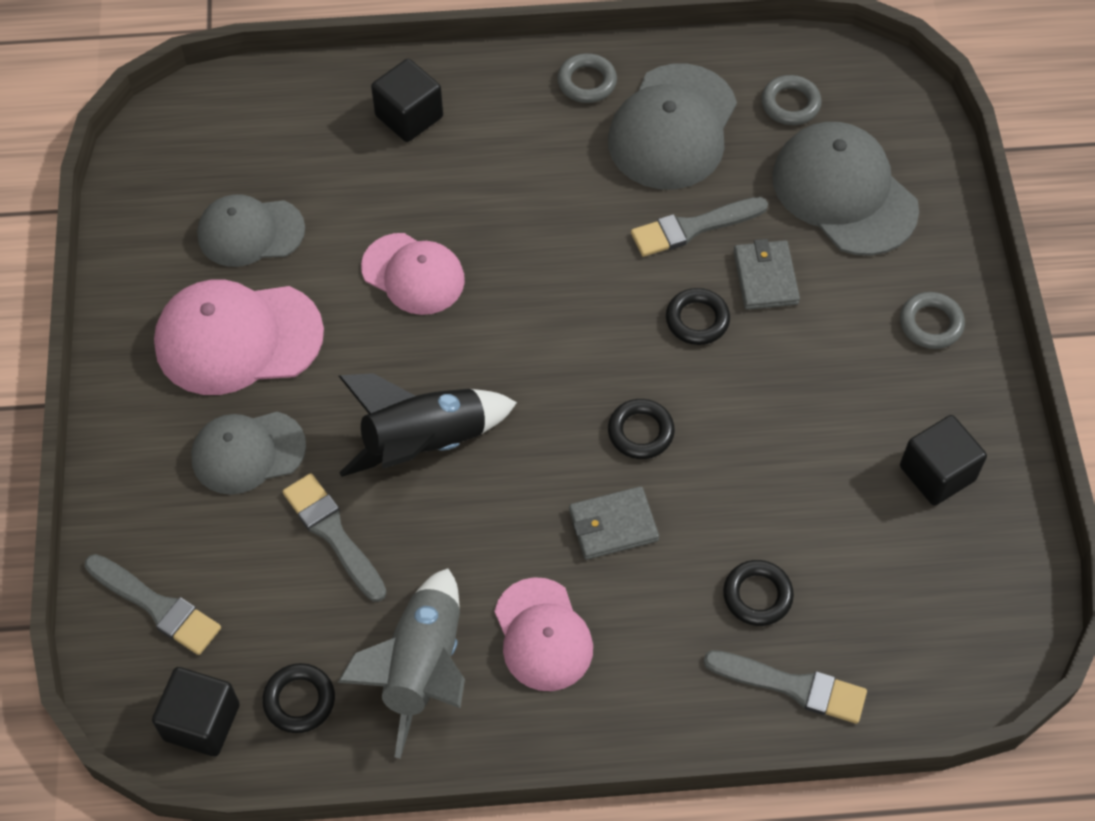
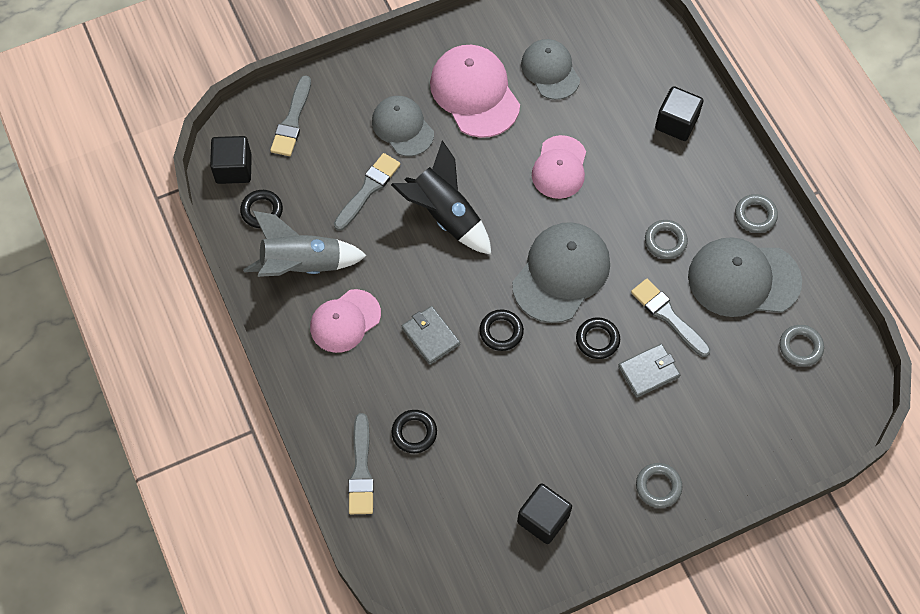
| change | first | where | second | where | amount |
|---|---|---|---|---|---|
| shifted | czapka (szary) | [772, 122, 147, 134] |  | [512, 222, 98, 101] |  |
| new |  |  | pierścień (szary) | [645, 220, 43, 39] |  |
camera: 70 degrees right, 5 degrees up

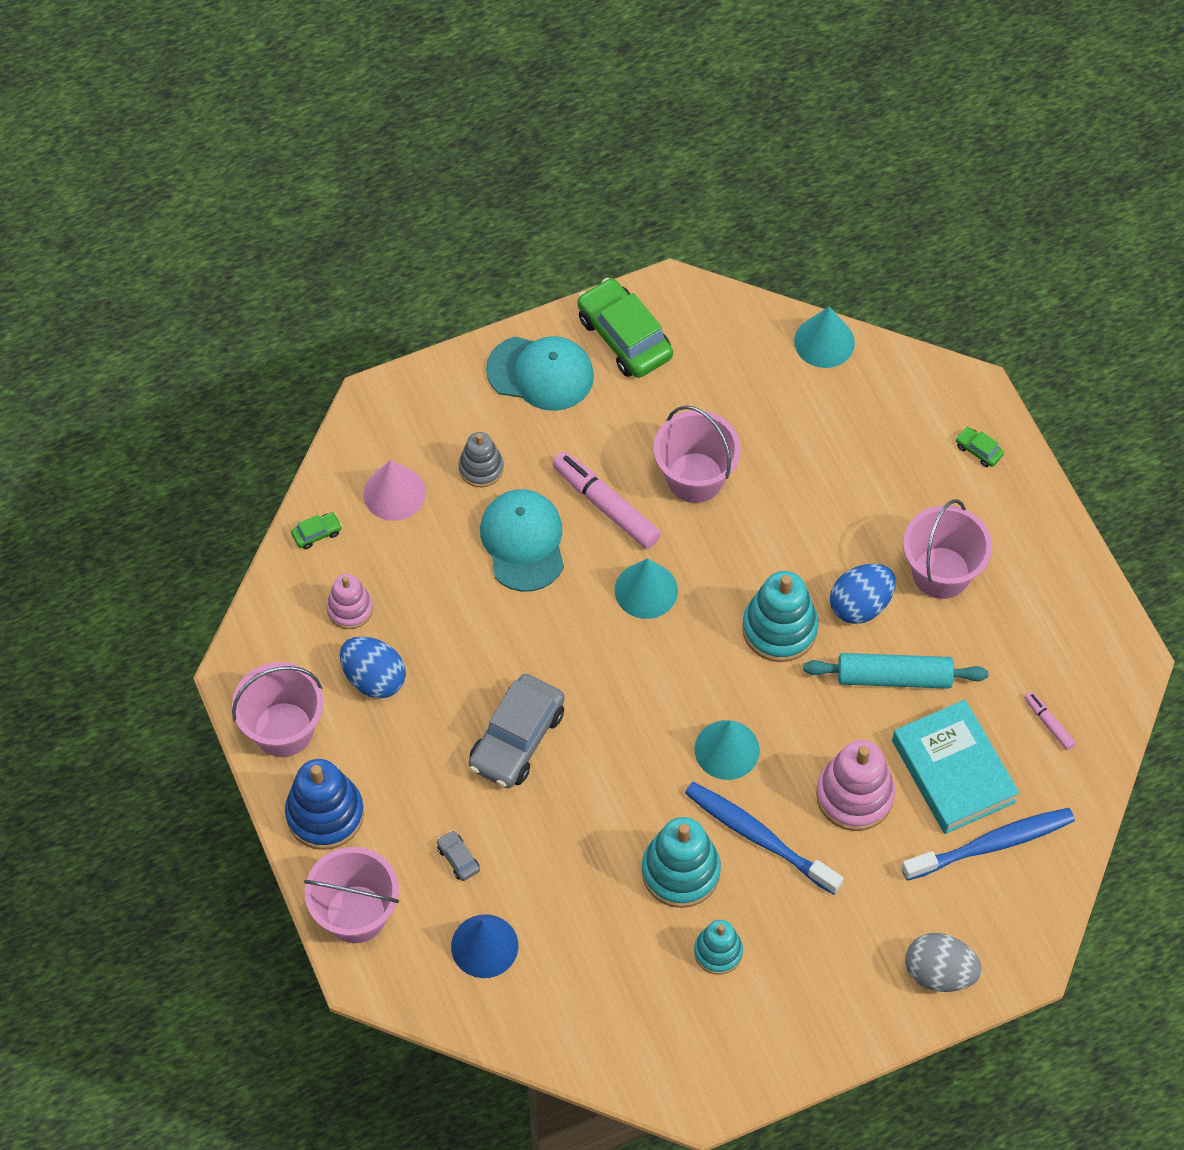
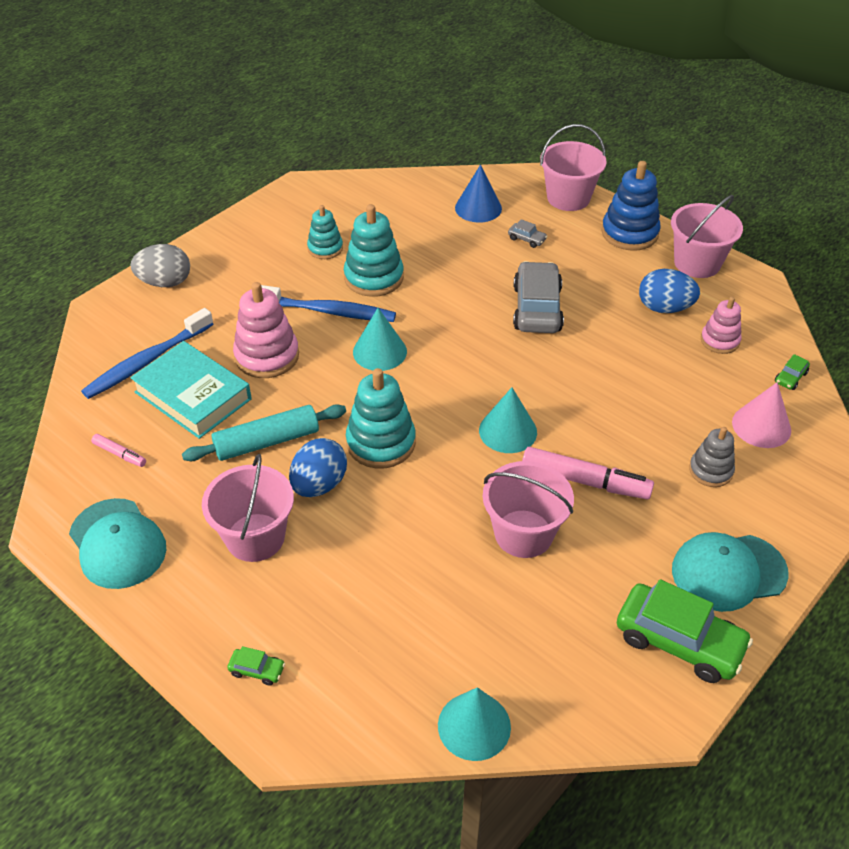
| change | first | where | second | where | amount |
|---|---|---|---|---|---|
| shifted | czapka (turkusowy) | [480, 489, 84, 103] |  | [69, 498, 97, 91] |  |
camera: 155 degrees right, 15 degrees down

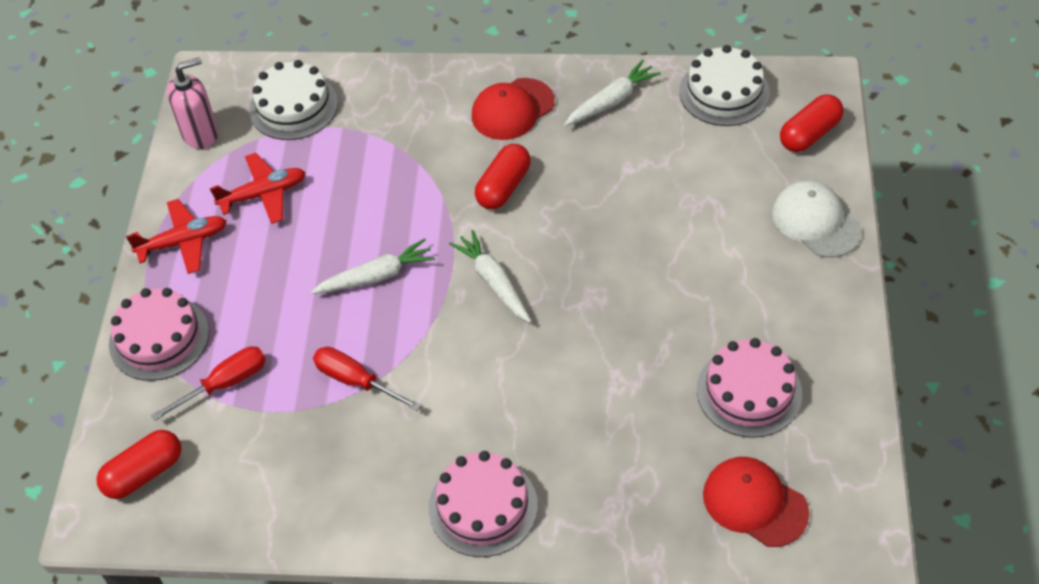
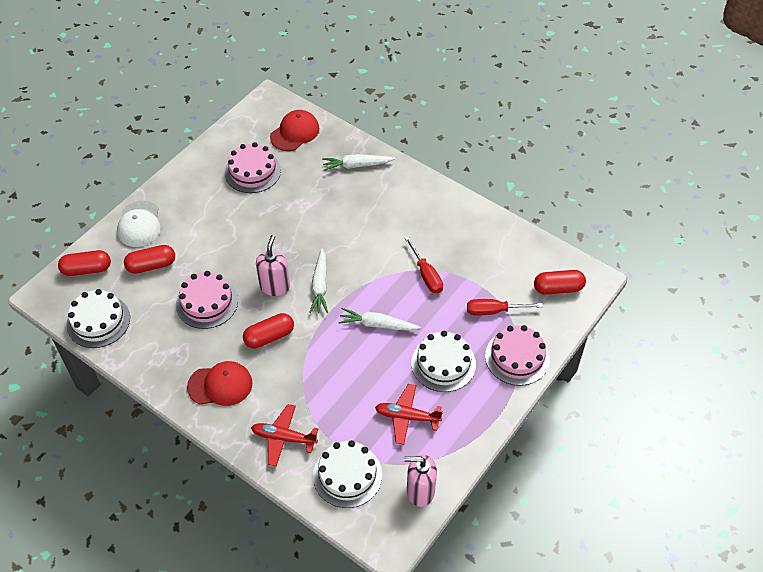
| change | first | where | second | where | amount |
|---|---|---|---|---|---|
| new |  |  | kapsułka (czerwony) | [124, 245, 51, 29] |  |
| shifted | tort (różowy) | [429, 451, 109, 106] |  | [176, 271, 62, 58] |  |
| shifted | samolot (czerwony) | [126, 199, 101, 75] |  | [251, 404, 67, 63] |  |
| new |  |  | dozownik mydła (różowy) | [256, 235, 34, 61] |  |
| rotated | czapka (czerwony) | [703, 457, 106, 90] |  | [270, 110, 49, 41] | 120 degrees counterclockwise |
| shifted | marchewka (biały) | [564, 59, 97, 67] |  | [322, 154, 73, 17] |  |
| new |  |  | tort (biały) | [411, 331, 65, 61] |  |
camera: 150 degrees left, 0 degrees up

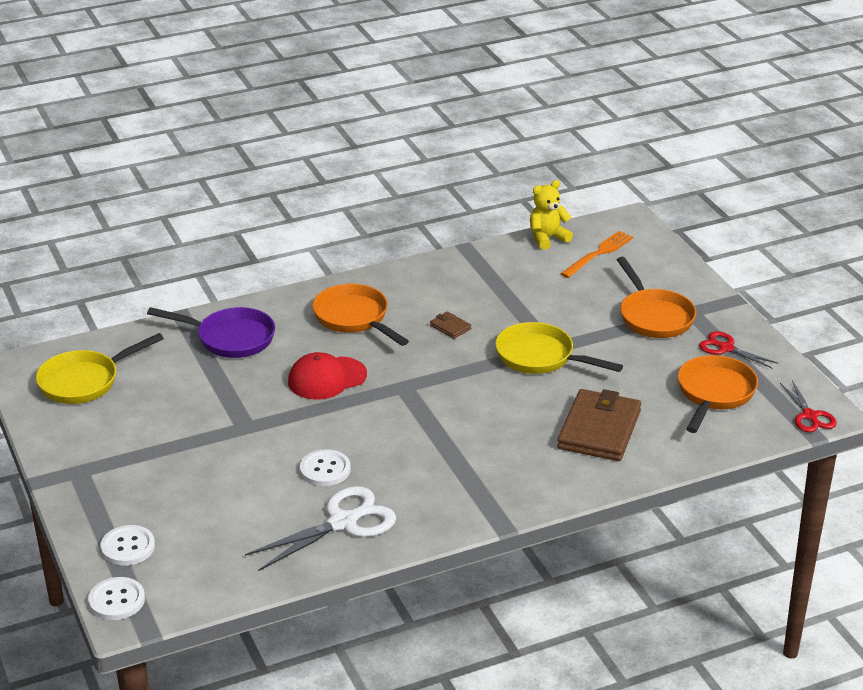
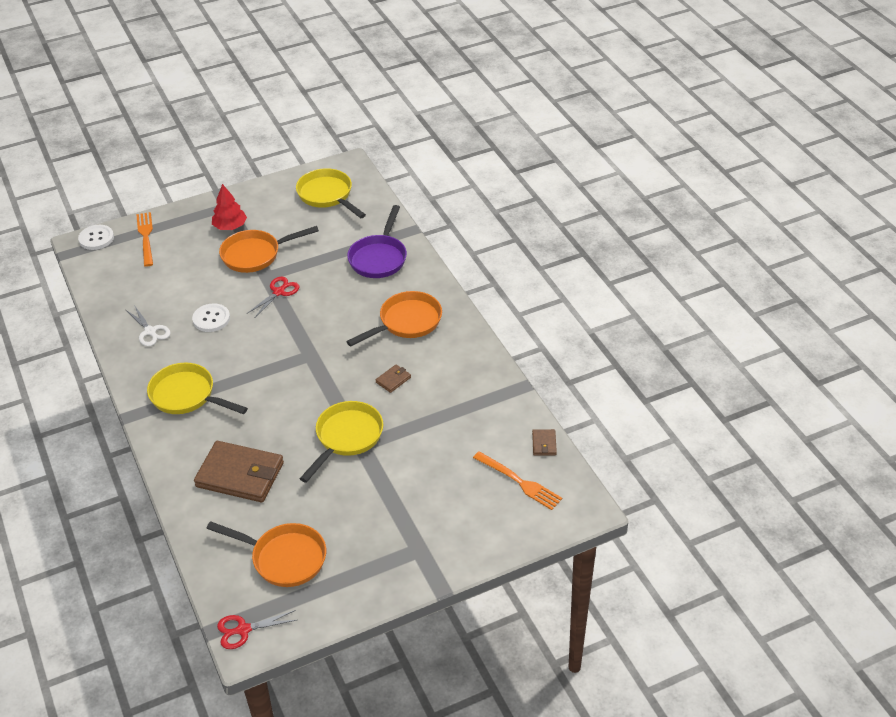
| change | first | where | second | where | amount |
|---|---|---|---|---|---|
| scaled | nożyczki (biały) | [245, 486, 151, 85] |  | [126, 305, 44, 41] | x0.58 |
| swapped | guzik (biały) | [100, 525, 55, 40] | widelec (pomarańczowy) | [136, 212, 17, 55] |  |
| new |  |  | patelnia (żółty) | [147, 363, 101, 51] |  |
| new |  |  | drzewko (czerwony) | [212, 184, 35, 46] |  |
| shifted | patelnia (pomarańczowy) | [617, 257, 79, 81] |  | [219, 226, 100, 47] |  |
| shifted | nożyczki (czerwony) | [699, 331, 79, 38] |  | [247, 277, 53, 40] |  |
| swapped | miś (żółty) | [530, 180, 43, 70] | portfel (brązowy) | [532, 429, 25, 26] |  |
| gone | czapka (czerwony) | [288, 352, 79, 48] |  |  |  |
camera: 90 degrees right, 10 degrees up

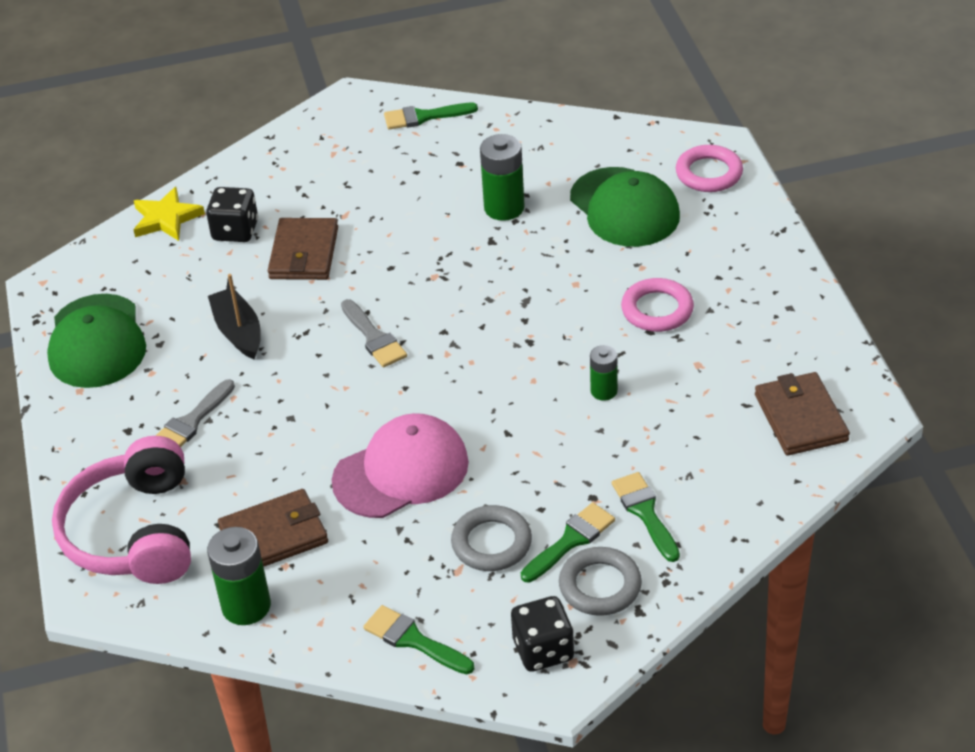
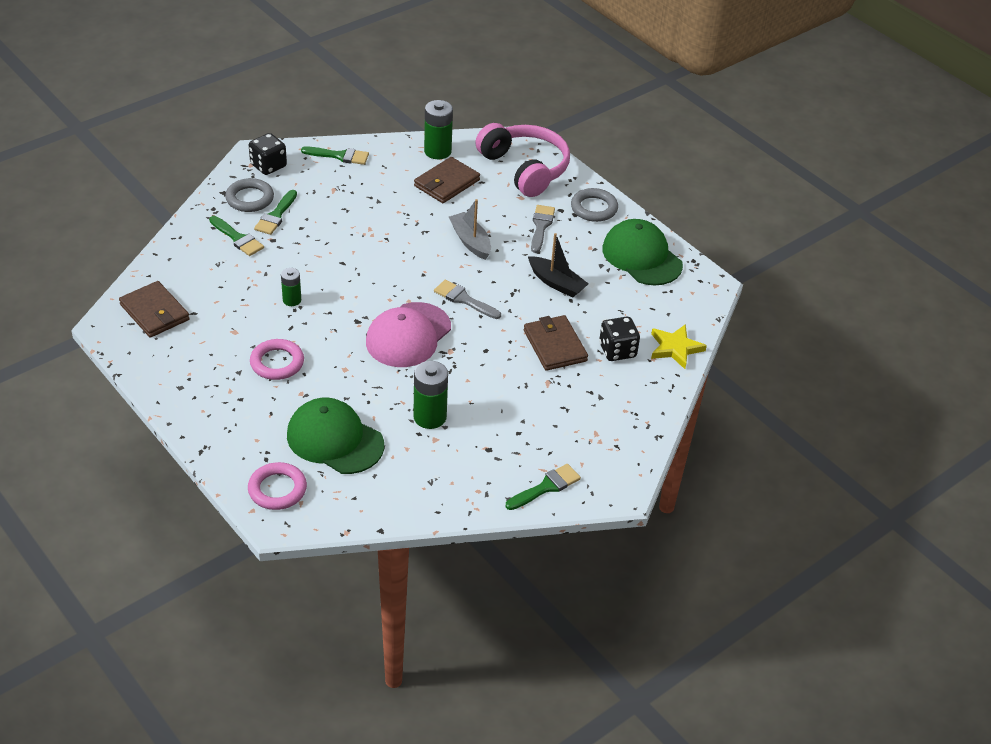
| change | first | where | second | where | amount |
|---|---|---|---|---|---|
| shifted | czapka (różowy) | [332, 413, 137, 105] |  | [366, 302, 85, 65] |  |
| new |  |  | łódka (szary) | [449, 199, 42, 61] |  |
| shifted | pierścień (szary) | [451, 505, 81, 66] |  | [571, 188, 47, 34] |  |
camera: 150 degrees right, 0 degrees up

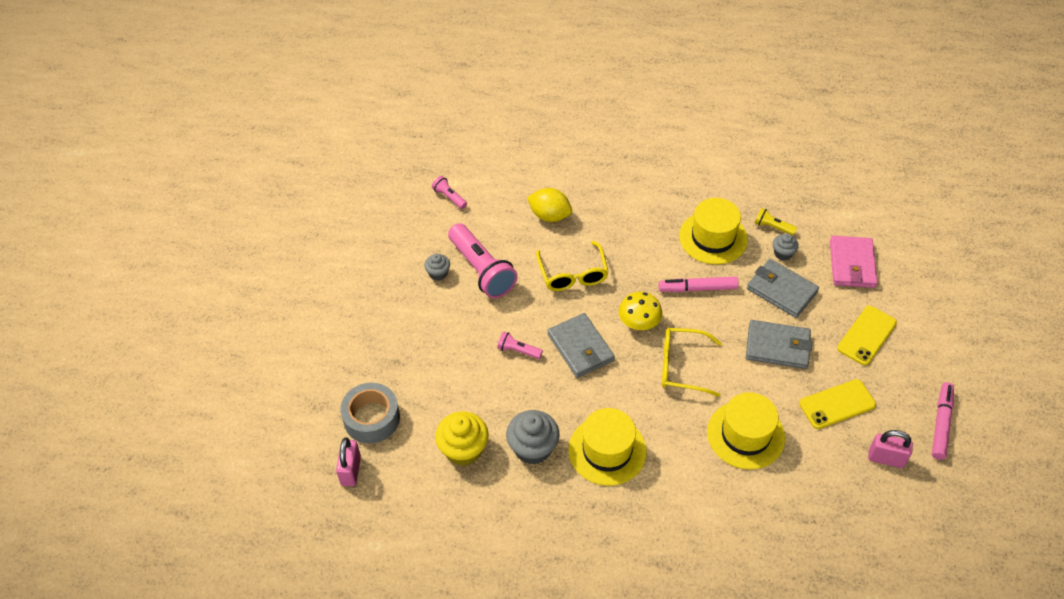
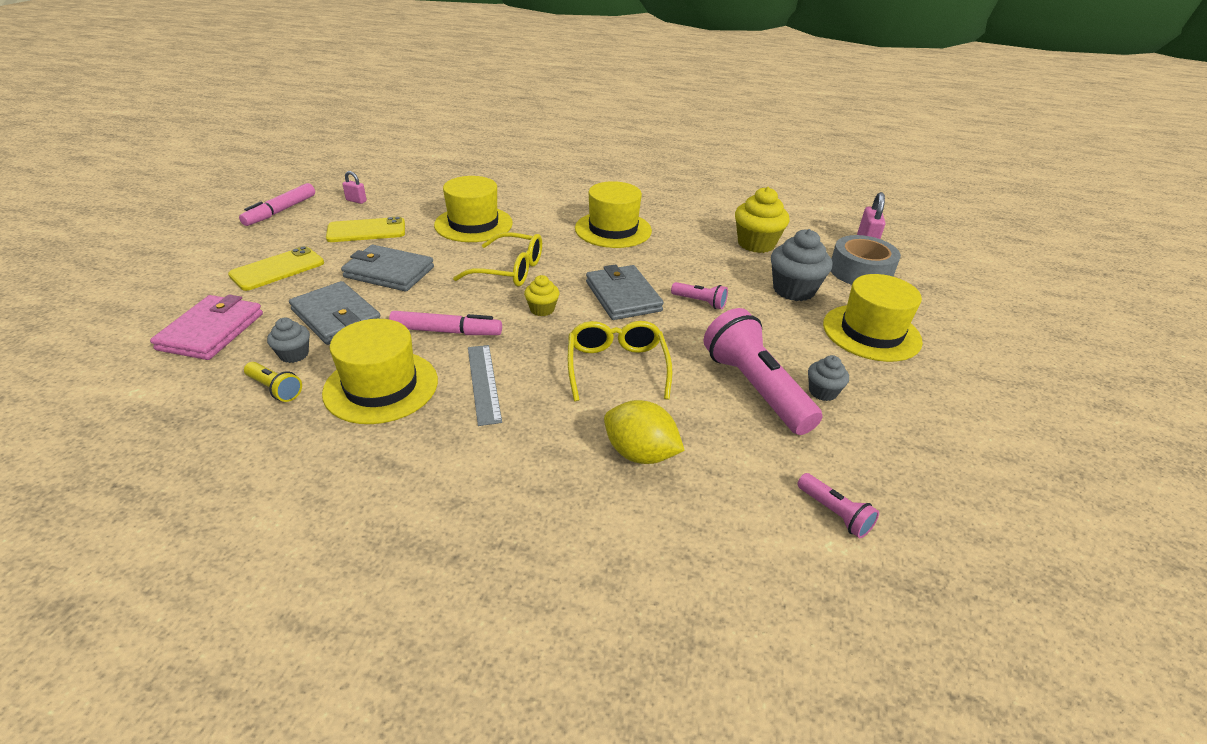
| change | first | where | second | where | amount |
|---|---|---|---|---|---|
| scaled | kłódka (różowy) | [868, 430, 45, 38] |  | [342, 171, 25, 33] | x0.61 |
| new |  |  | linijka (szary) | [468, 345, 34, 81] |  |
| swapped | grzyb (żółty) | [619, 292, 43, 38] | muffinka (żółty) | [524, 275, 35, 41] |  |
| shifted | muffinka (szary) | [506, 410, 54, 55] |  | [771, 229, 61, 72] |  |
| new |  |  | kapelusz (żółty) | [823, 274, 100, 88] |  |
camera: 175 degrees left, 15 degrees down

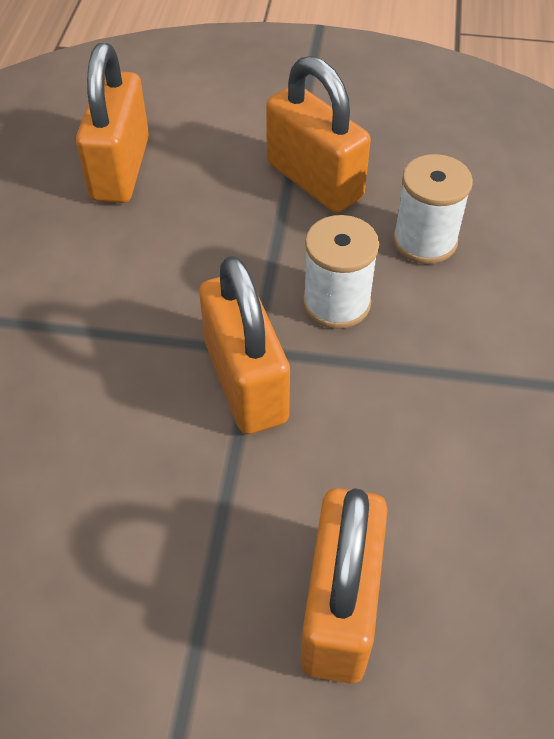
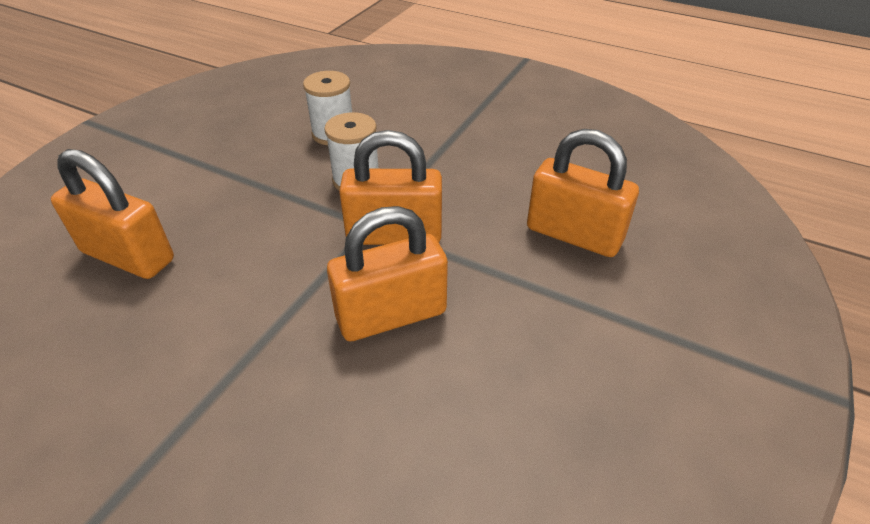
| change | first | where | second | where | amount |
|---|---|---|---|---|---|
| shifted | kłódka (pomarańczowy) | [266, 56, 105, 157] |  | [327, 206, 121, 135] |  |
camera: 70 degrees left, 10 degrees down

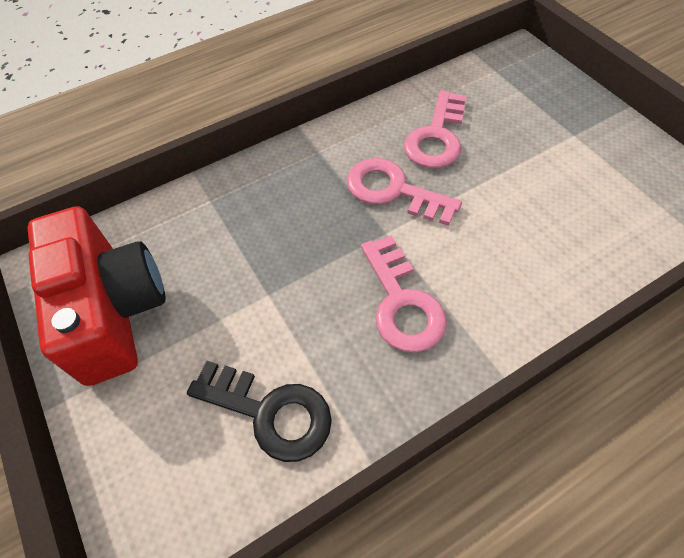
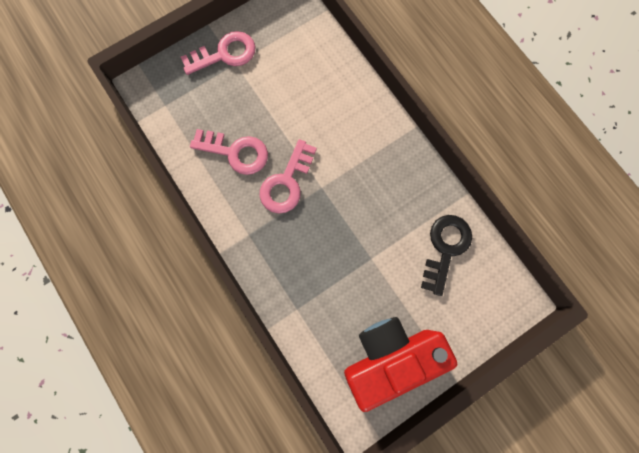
| change | first | where | second | where | amount |
|---|---|---|---|---|---|
| shifted | klucz (różowy) | [361, 235, 86, 118] |  | [181, 31, 75, 44] |  |
camera: 95 degrees left, 20 degrees up

